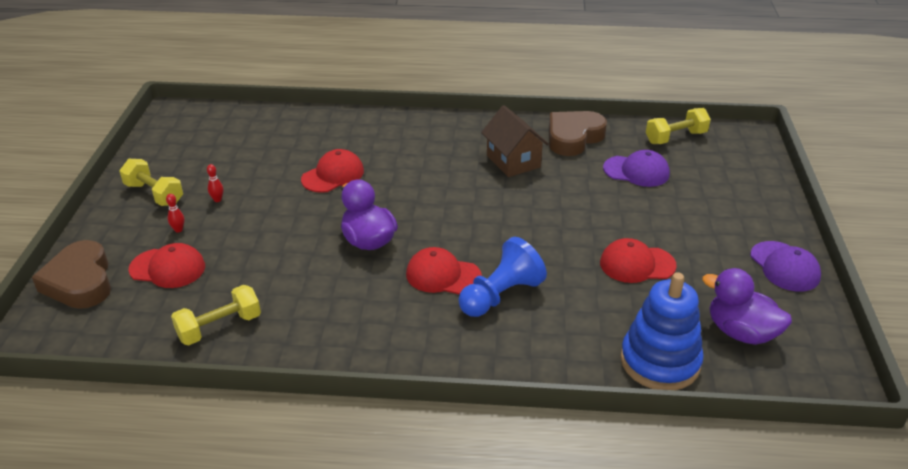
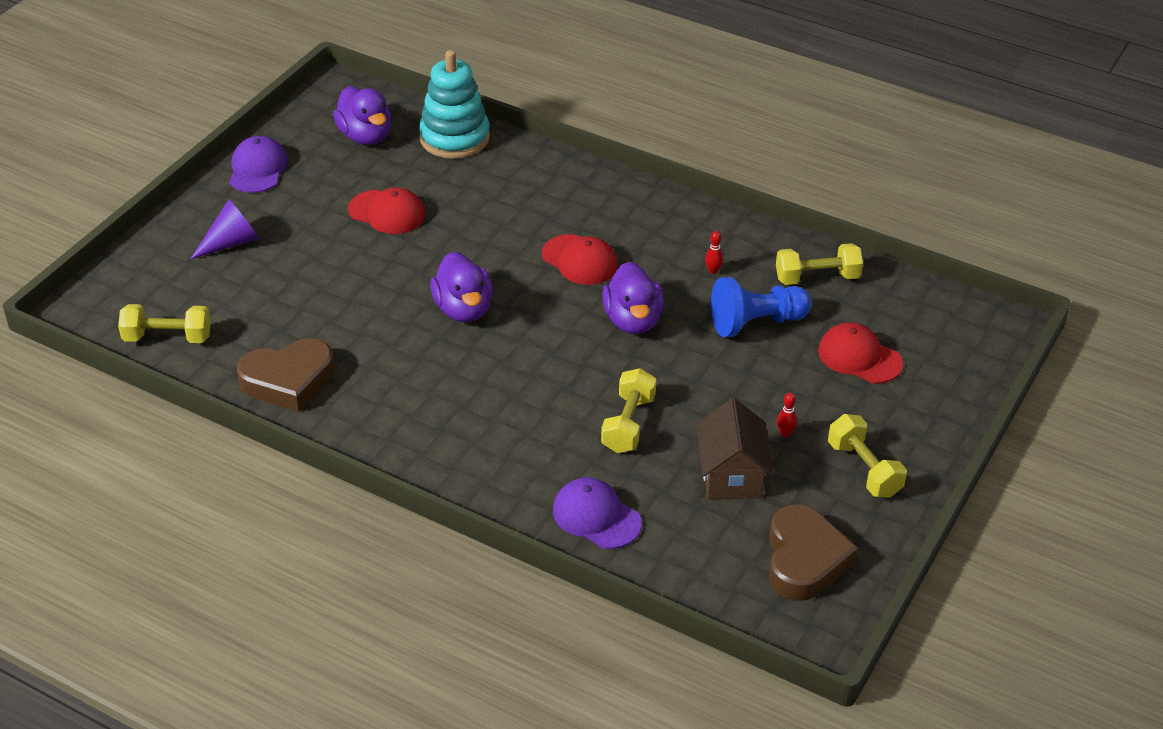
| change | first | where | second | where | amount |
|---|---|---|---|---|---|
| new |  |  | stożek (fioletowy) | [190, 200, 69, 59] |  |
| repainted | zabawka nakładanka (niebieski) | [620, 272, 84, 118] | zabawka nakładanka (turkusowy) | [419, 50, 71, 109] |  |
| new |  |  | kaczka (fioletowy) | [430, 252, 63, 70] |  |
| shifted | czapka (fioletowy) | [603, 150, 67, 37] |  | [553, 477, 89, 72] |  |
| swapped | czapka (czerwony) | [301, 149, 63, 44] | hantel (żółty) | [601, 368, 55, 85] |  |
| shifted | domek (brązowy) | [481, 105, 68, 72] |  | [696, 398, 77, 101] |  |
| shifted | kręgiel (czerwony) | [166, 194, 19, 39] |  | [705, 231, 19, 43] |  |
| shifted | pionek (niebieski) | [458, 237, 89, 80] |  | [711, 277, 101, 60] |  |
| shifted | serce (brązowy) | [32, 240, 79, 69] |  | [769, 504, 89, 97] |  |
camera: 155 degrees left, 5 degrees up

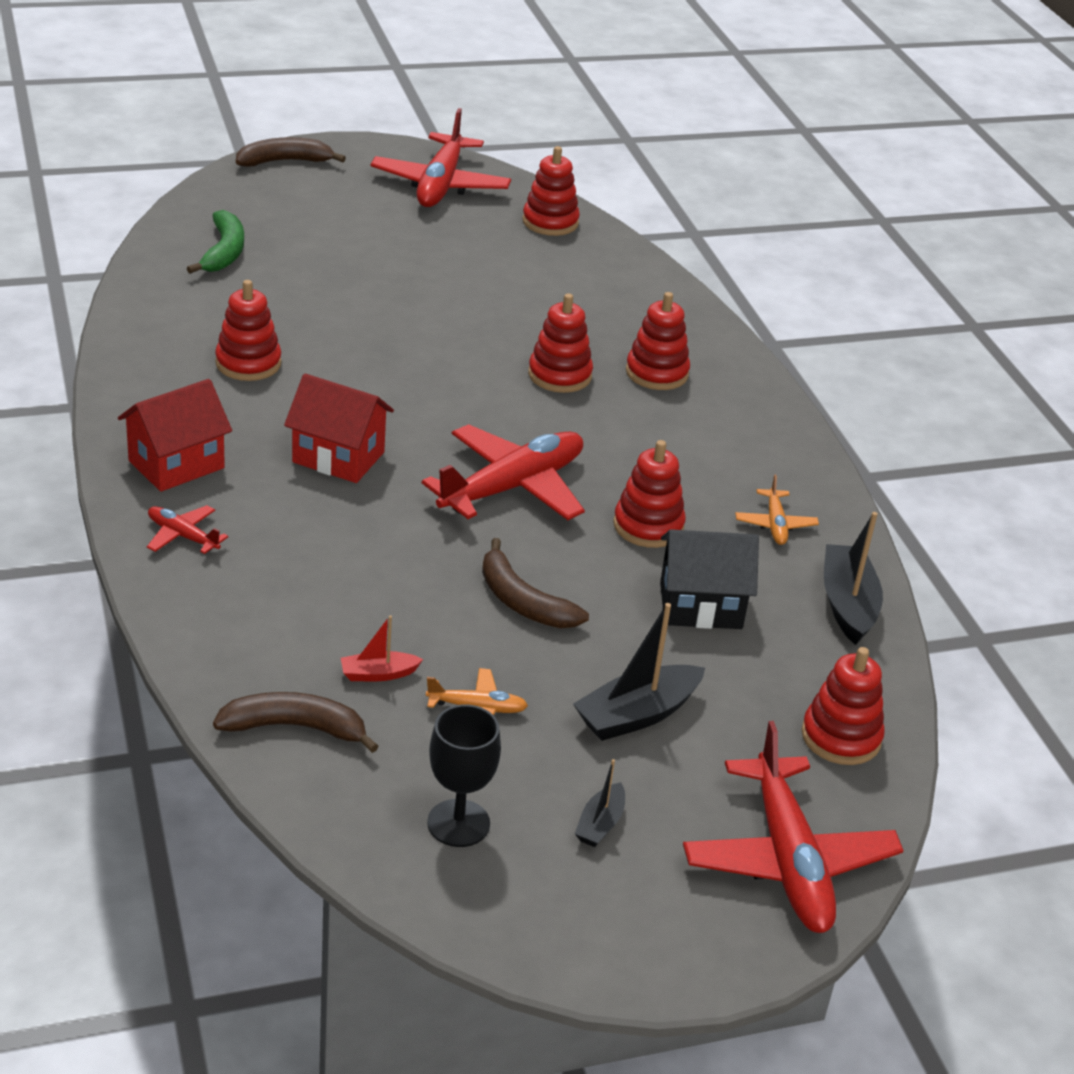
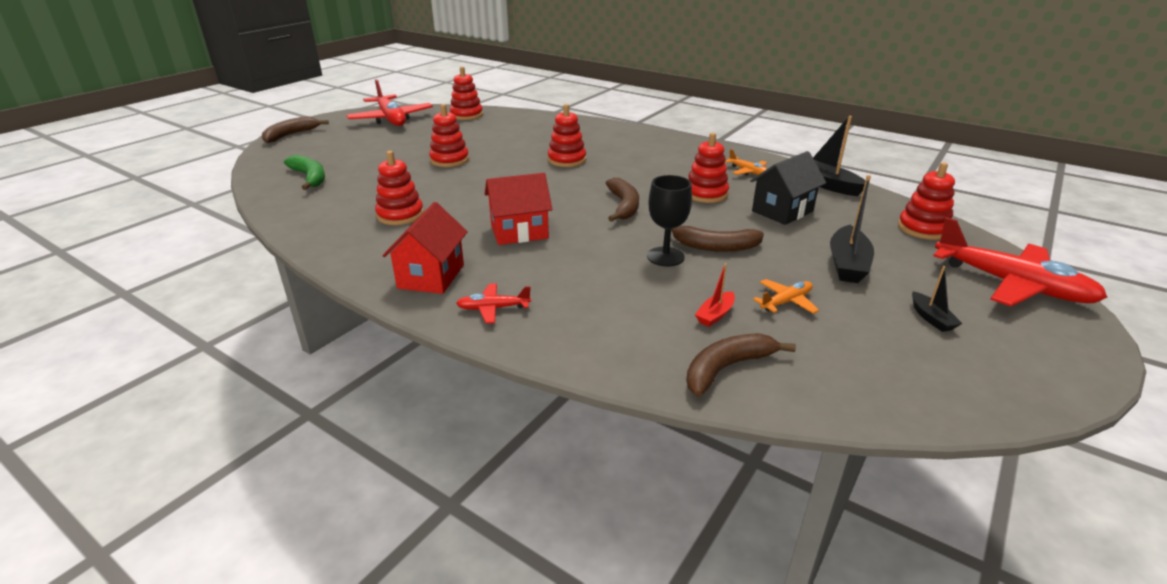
| change | first | where | second | where | amount |
|---|---|---|---|---|---|
| shifted | zabawka nakładanka (czerwony) | [626, 292, 64, 98] |  | [429, 104, 40, 63] |  |
| swapped | samolot (czerwony) | [422, 424, 163, 96] | banan (brązowy) | [606, 178, 33, 44] |  |
| shifted | kielich (czarny) | [427, 704, 74, 143] |  | [647, 175, 45, 91] |  |
camera: 35 degrees left, 5 degrees down

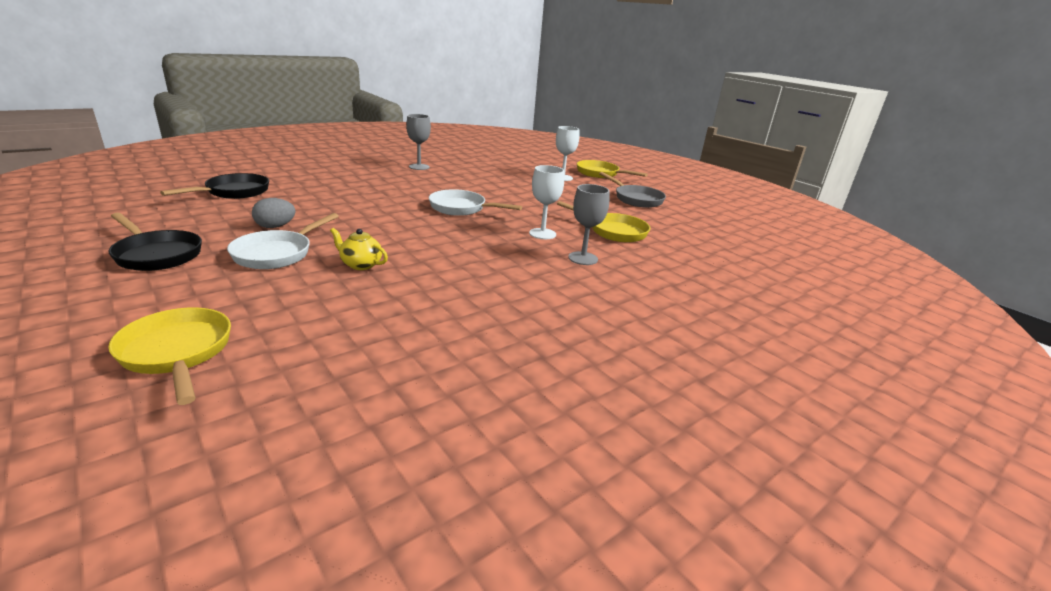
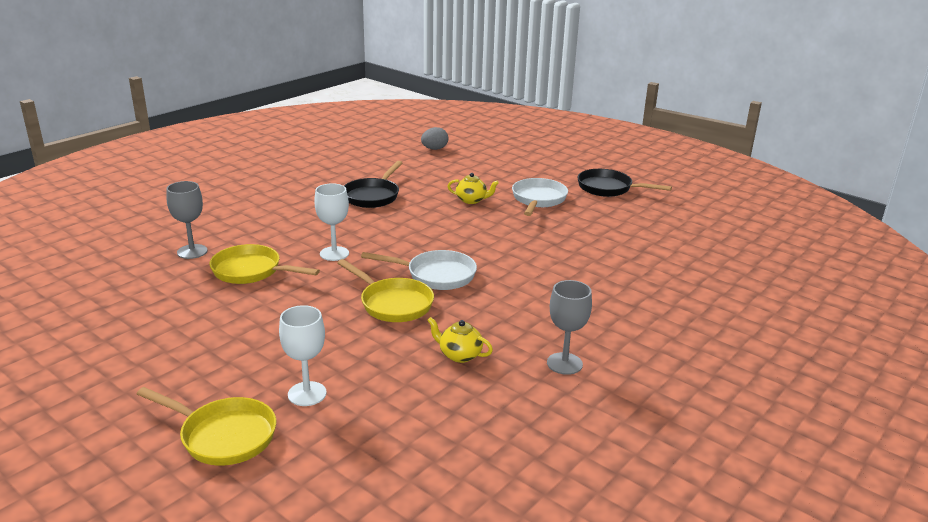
| change | first | where | second | where | amount |
|---|---|---|---|---|---|
| shifted | kielich (szary) | [568, 184, 42, 81] |  | [167, 181, 41, 78] |  |
| shifted | patelnia (żółty) | [108, 307, 123, 98] |  | [337, 259, 97, 63] |  |
| shifted | patelnia (czarny) | [160, 173, 109, 26] |  | [344, 161, 58, 47] |  |
| shifted | jajko (szary) | [252, 198, 43, 30] |  | [421, 127, 27, 23] |  |
| new |  |  | imbryk (żółty) | [427, 317, 66, 46] |  |
| gone | patelnia (szary) | [599, 172, 67, 36] |  |  |  |
camera: 170 degrees right, 0 degrees up

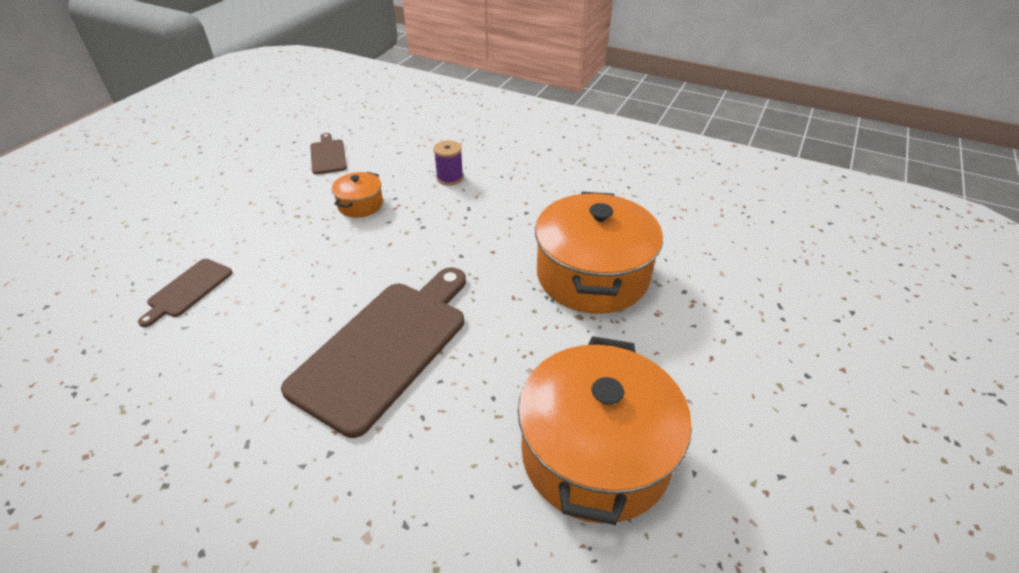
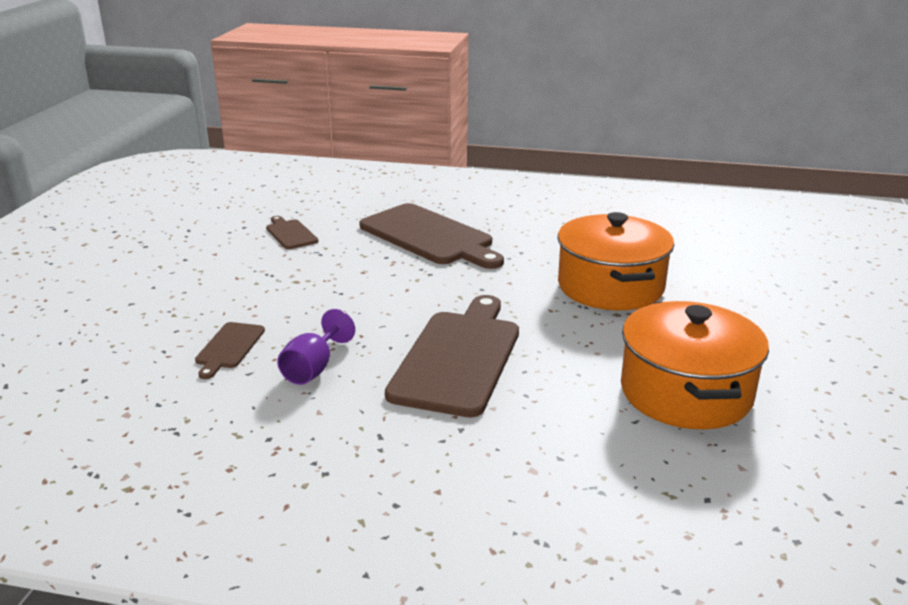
| change | first | where | second | where | amount |
|---|---|---|---|---|---|
| new |  |  | kielich (fioletowy) | [277, 309, 78, 76] |  |
| swapped | szpulka (fioletowy) | [433, 140, 30, 46] | deska do krojenia (brązowy) | [359, 203, 145, 66] |  |
| gone | garnek (pomarańczowy) | [332, 172, 51, 46] |  |  |  |
camera: 15 degrees left, 15 degrees down

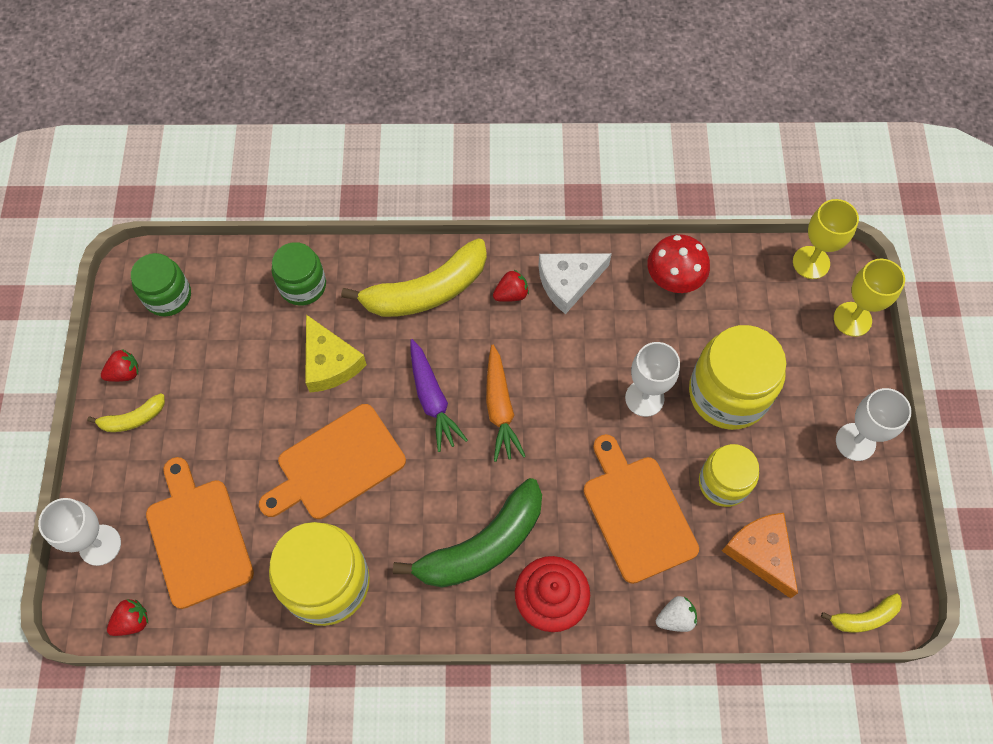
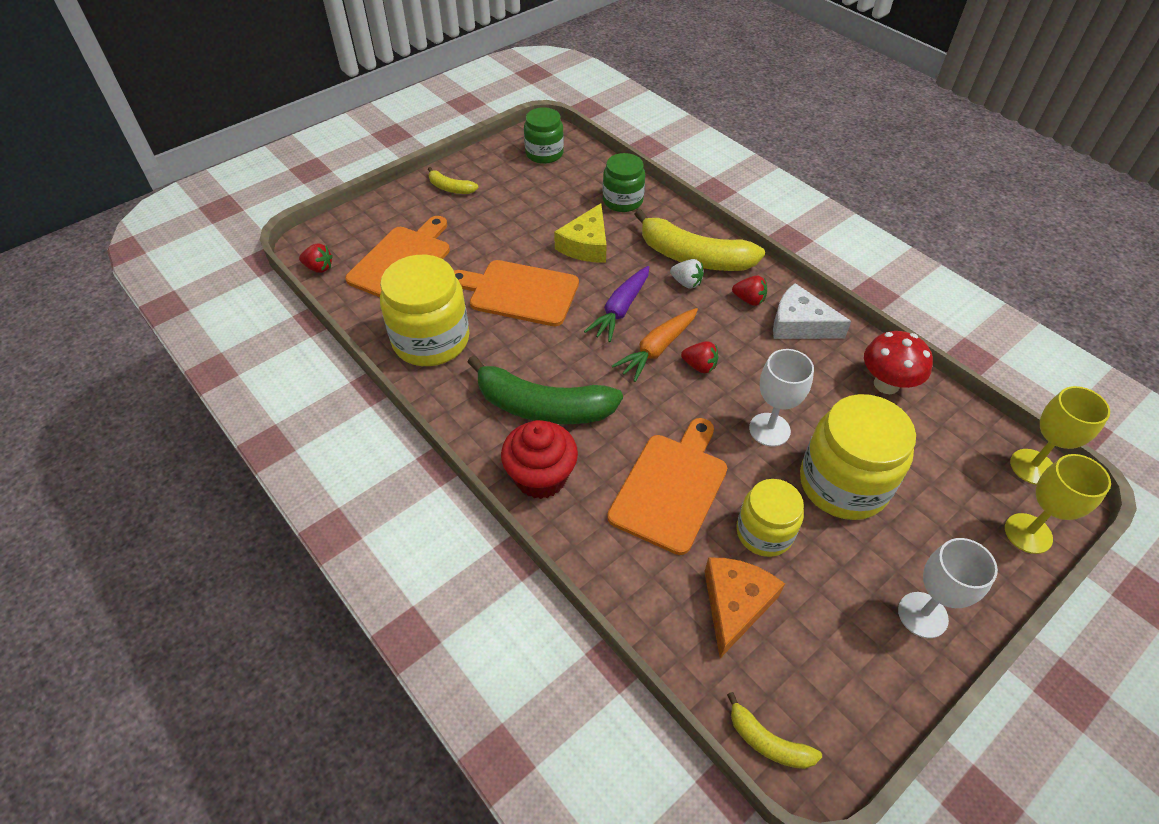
| change | first | where | second | where | amount |
|---|---|---|---|---|---|
| shifted | truskawka (biały) | [656, 596, 41, 36] |  | [670, 259, 34, 30] |  |
| shifted | truskawka (czerwony) | [101, 349, 38, 33] |  | [681, 341, 37, 32] |  |
| gone | kielich (biały) | [38, 498, 83, 68] |  |  |  |
camera: 50 degrees right, 15 degrees down

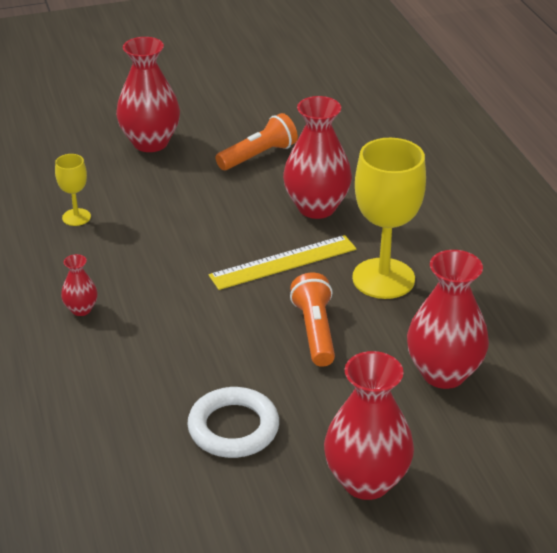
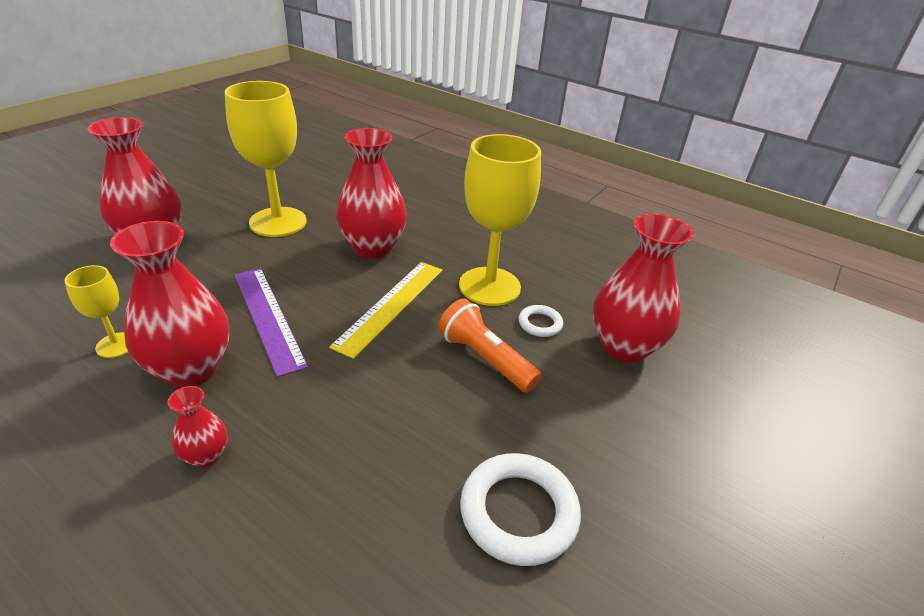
| change | first | where | second | where | amount |
|---|---|---|---|---|---|
| shifted | wazon (czerwony) | [324, 351, 90, 149] |  | [110, 221, 120, 167] |  |
| swapped | latarka (pomarańczowy) | [216, 113, 82, 57] | kielich (żółty) | [225, 81, 82, 156] |  |
| new |  |  | linijka (fioletowy) | [235, 268, 73, 109] |  |
| new |  |  | pierścień (biały) | [519, 305, 44, 32] |  |
camera: 40 degrees left, 0 degrees up

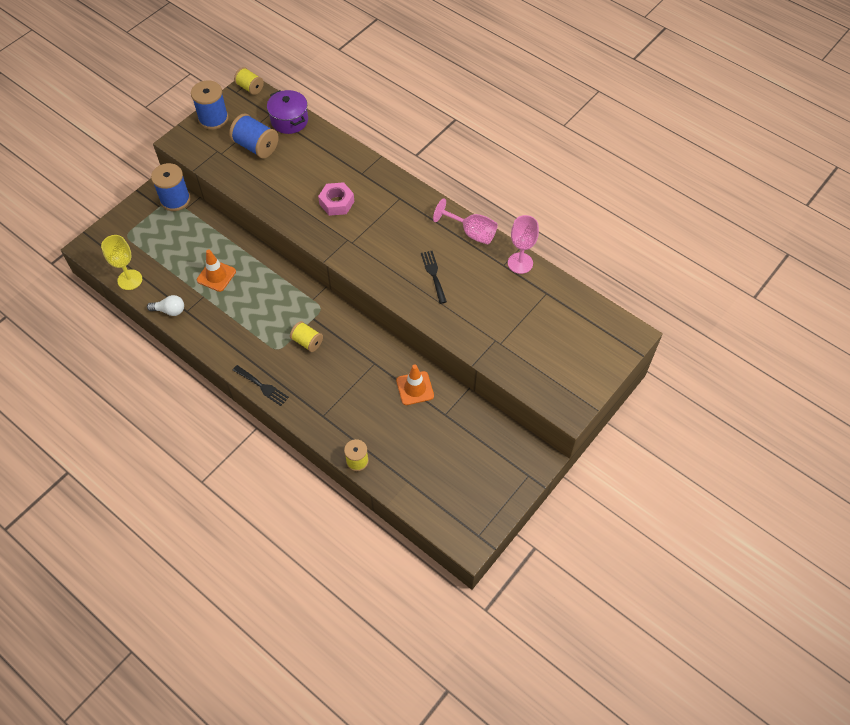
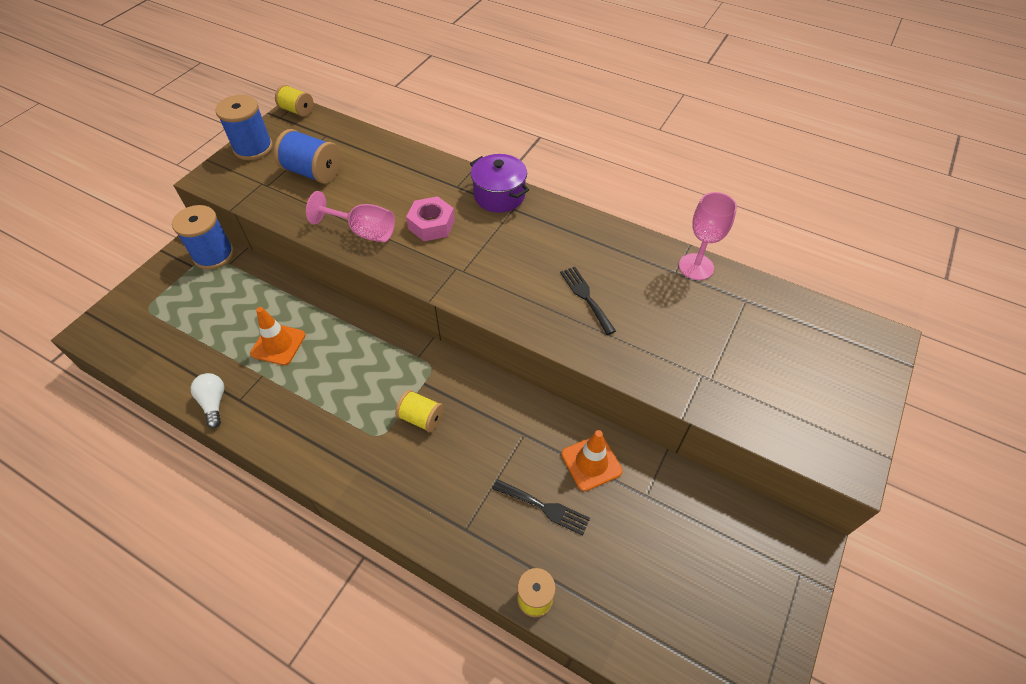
| change | first | where | second | where | amount |
|---|---|---|---|---|---|
| rotated | żarówka (biały) | [147, 295, 37, 21] |  | [191, 373, 33, 55] | 105 degrees counterclockwise |
| shifted | kielich (różowy) | [433, 198, 65, 47] |  | [306, 191, 89, 51] |  |
| shifted | garnek (fioletowy) | [267, 90, 41, 44] |  | [470, 154, 59, 59] |  |
| shifted | widelec (czarny) | [233, 365, 56, 41] |  | [493, 479, 97, 56] |  |
| gone | kielich (żółty) | [101, 235, 41, 55] |  |  |  |
camera: 10 degrees left, 5 degrees down

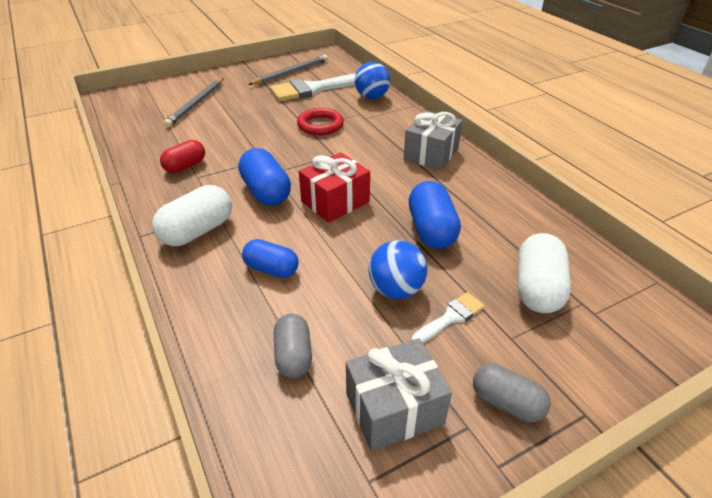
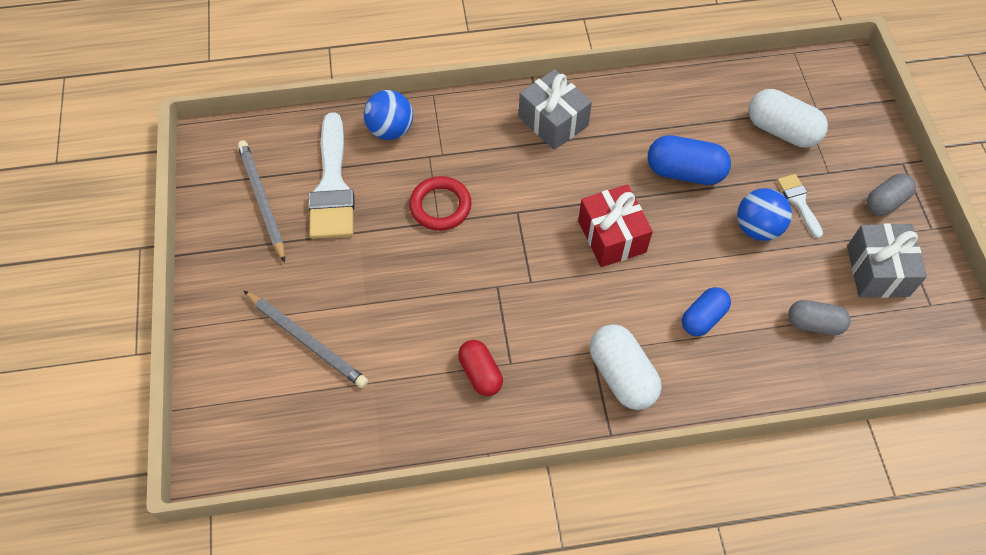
| change | first | where | second | where | amount |
|---|---|---|---|---|---|
| gone | kapsułka (niebieski) | [238, 148, 53, 58] |  |  |  |
camera: 70 degrees left, 20 degrees up

